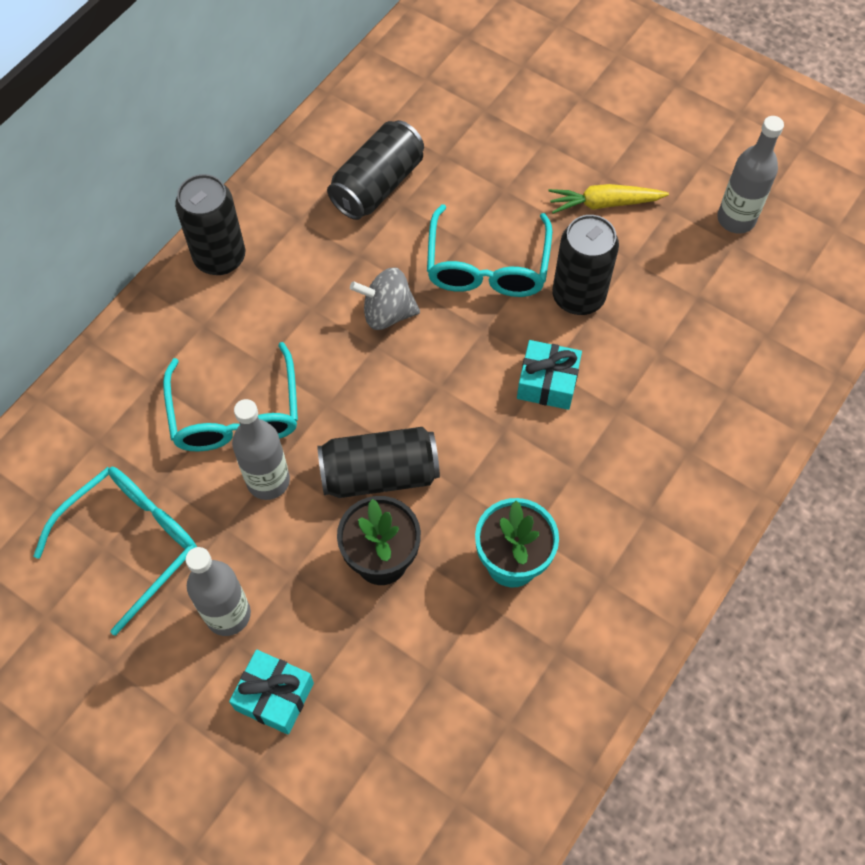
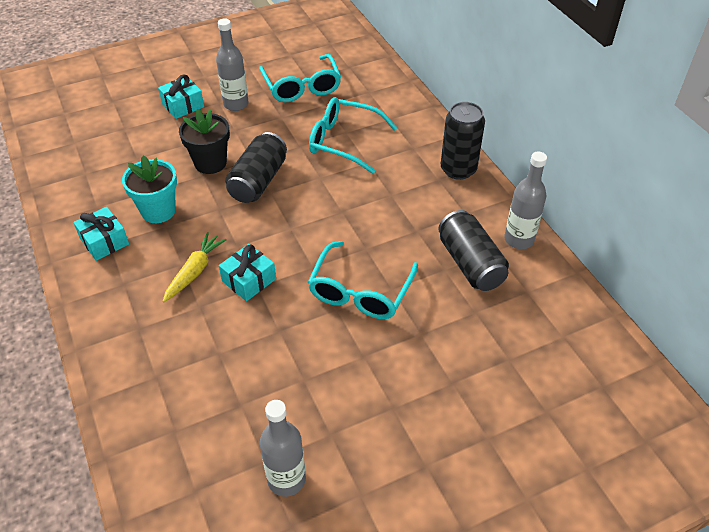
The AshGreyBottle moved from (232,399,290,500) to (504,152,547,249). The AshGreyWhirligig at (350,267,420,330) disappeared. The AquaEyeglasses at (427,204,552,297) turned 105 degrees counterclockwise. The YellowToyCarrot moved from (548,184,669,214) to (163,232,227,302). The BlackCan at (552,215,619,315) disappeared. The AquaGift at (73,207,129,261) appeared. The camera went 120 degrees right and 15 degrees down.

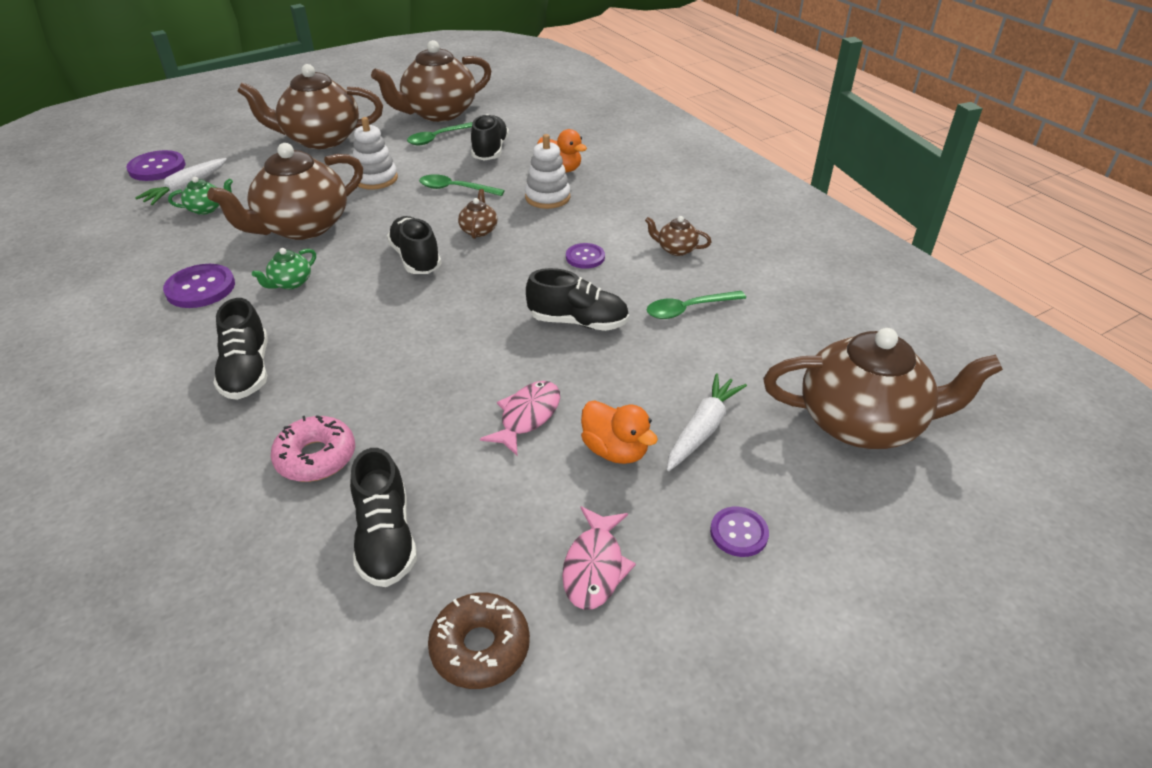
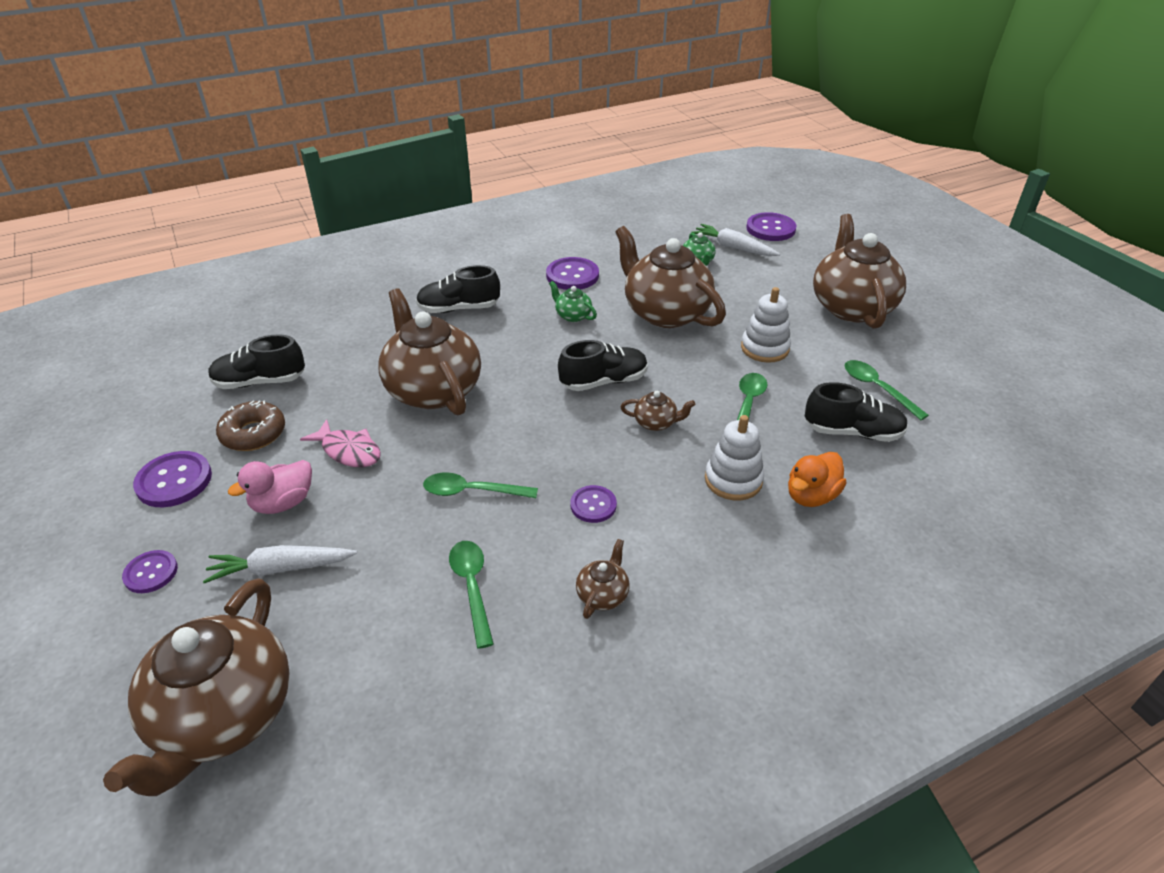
The PinkDonut at (271,415,355,482) disappeared. The BrownChinaTeapot moved from (371,40,491,122) to (378,288,481,415). The BrownDonut moved from (428,593,530,689) to (216,400,285,451). The BlackShoe at (526,268,629,331) was replaced by the EmeraldTablespoon at (423,472,538,498). The PinkToyFish at (562,506,636,610) was replaced by the PurpleSewingButton at (133,451,212,507). The OrangeDuck at (581,401,658,464) became the PinkDuck at (228,460,312,514). The SnowWhiteToyCarrot at (667,373,747,471) turned 135 degrees clockwise. The camera went 95 degrees right and 0 degrees up.

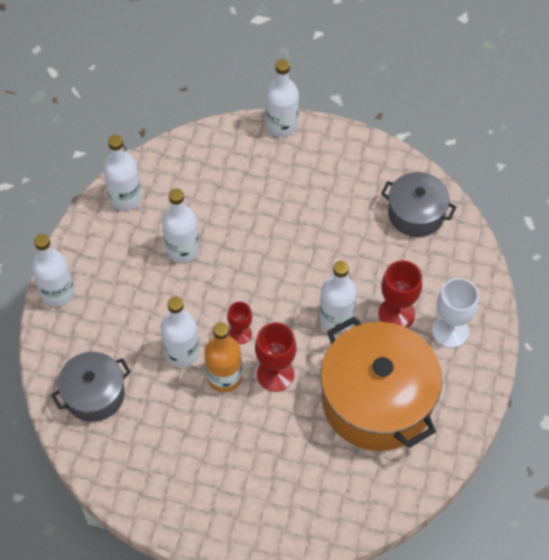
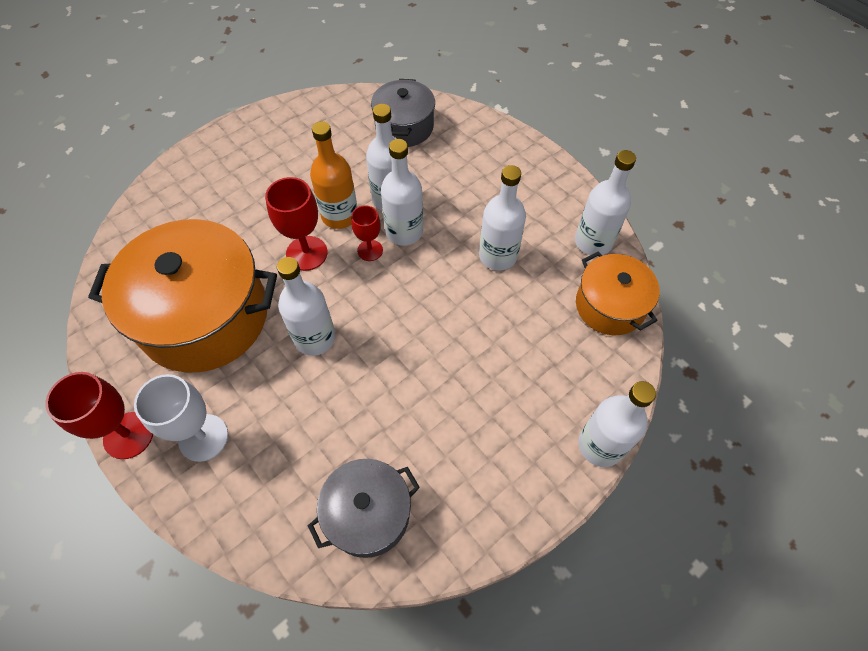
The SnowWhiteBottle moved from (32,234,74,307) to (381,139,423,246). The CrimsonGoblet moved from (379,260,422,328) to (45,372,153,459). The OrangePot at (576,252,660,335) appeared. The camera went 125 degrees right and 0 degrees up.

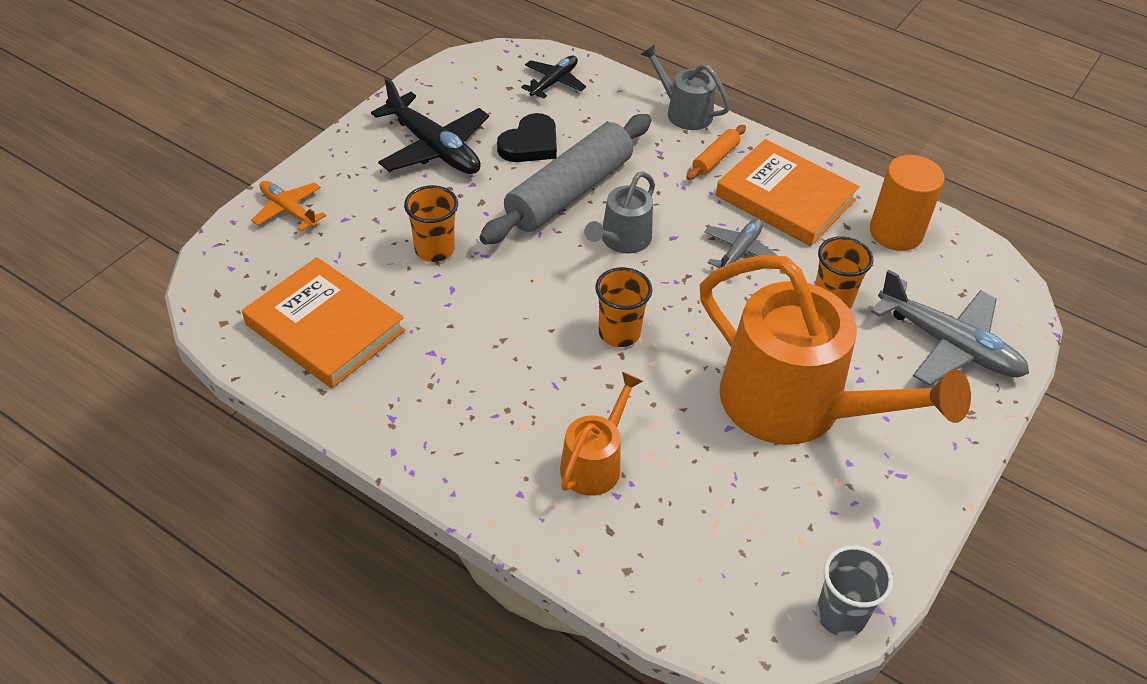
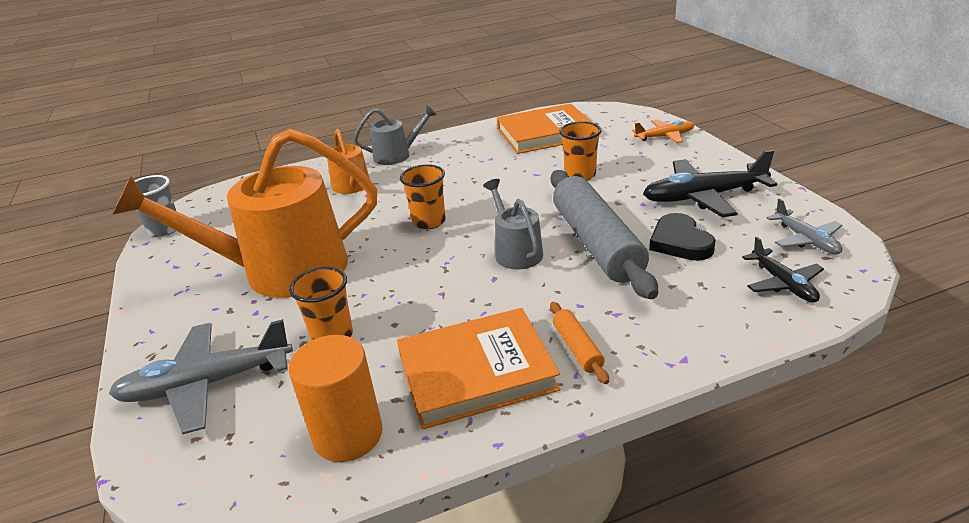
The AshGreySprinklingCan moved from (640,44,730,130) to (353,105,437,165). The AshGreyToyPlane moved from (704,218,778,268) to (767,198,842,254). The camera went 130 degrees right and 15 degrees down.

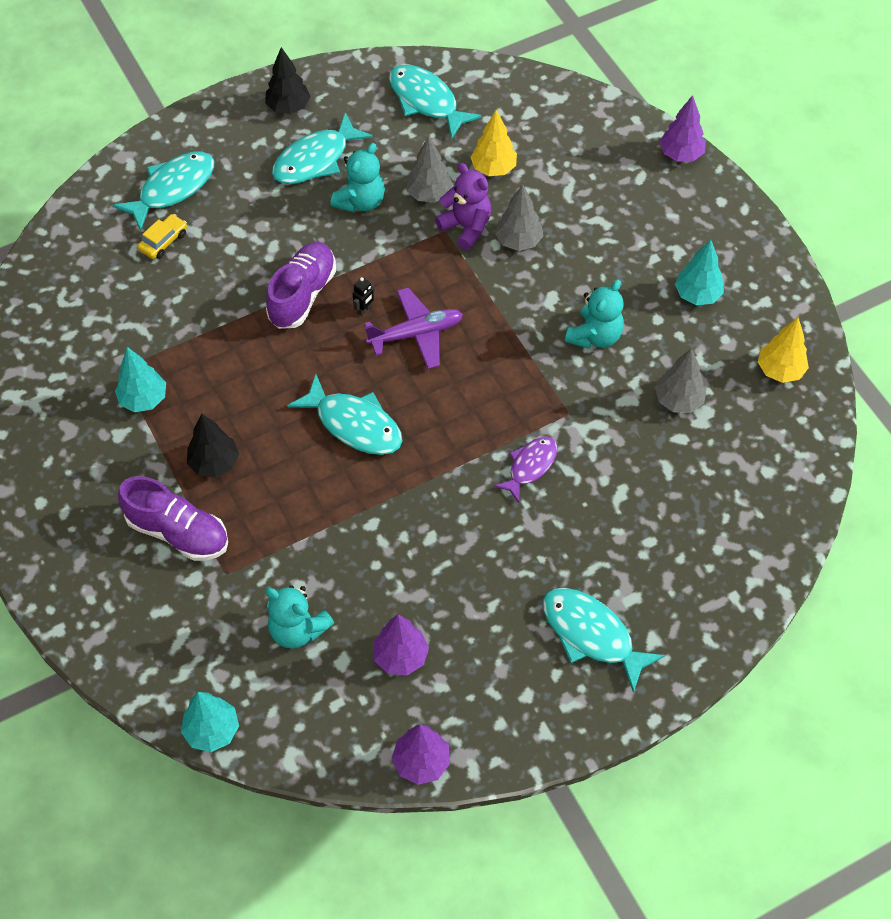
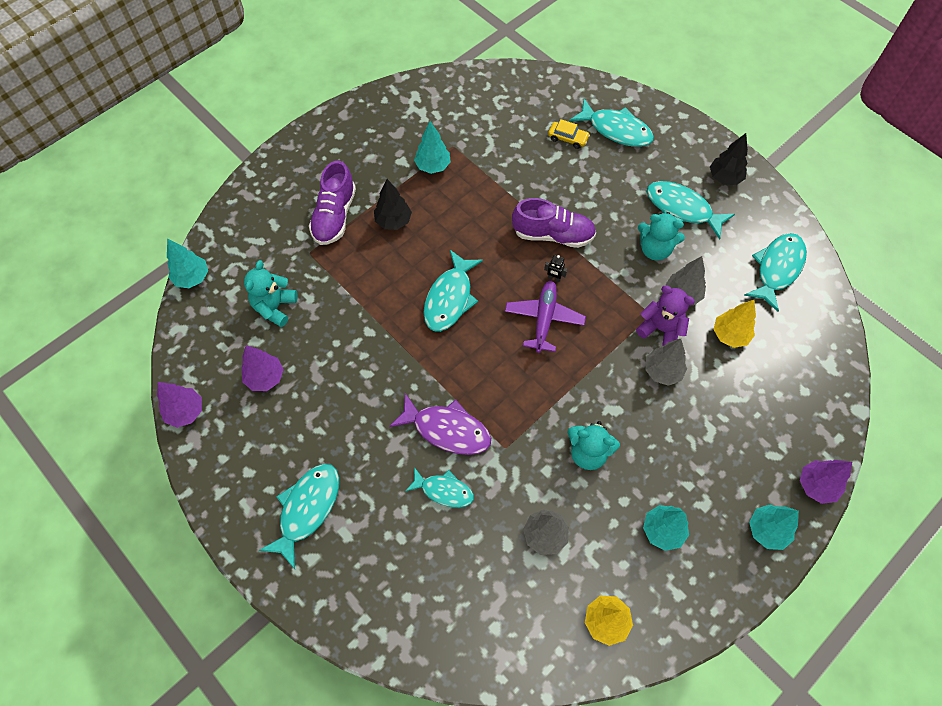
The PurpleToyPlane at (364,288,463,369) turned 135 degrees counterclockwise. The PurpleTeddyBear at (435,163,491,250) turned 90 degrees counterclockwise. The PurpleToyFish at (494,436,558,503) changed to 1.55 times the size. The AquaToyFish at (405,467,474,508) appeared. The AquaTree at (749,504,799,550) appeared. The camera went 75 degrees right and 5 degrees up.

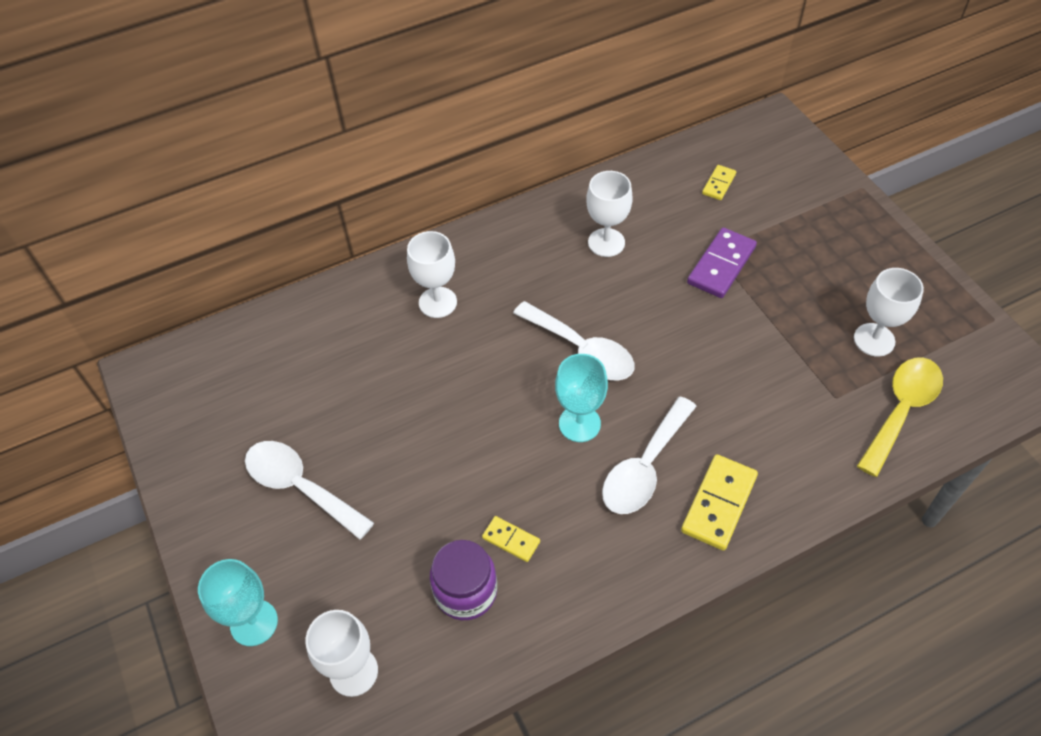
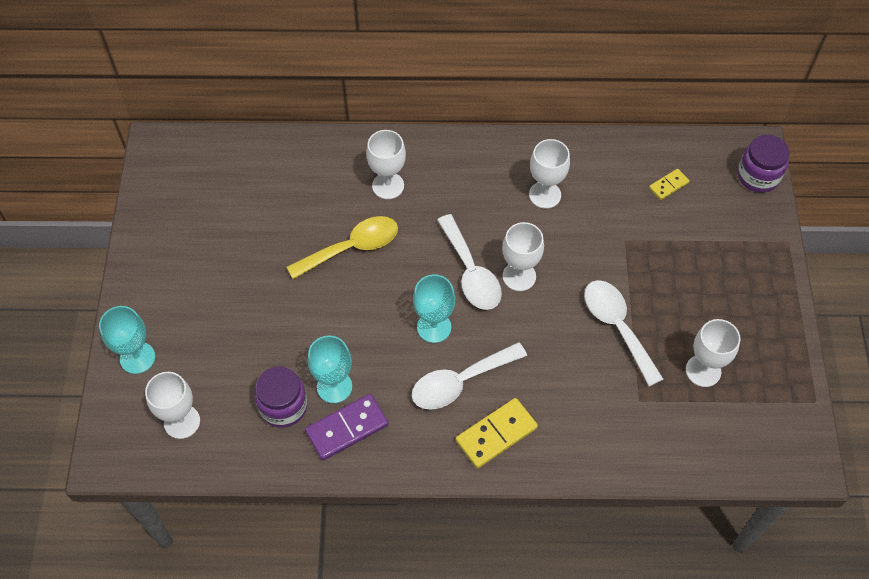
The SnowWhiteTablespoon moved from (245,441,374,540) to (584,280,663,386). The YellowDominoPiece at (482,516,540,562) was replaced by the AquaGoblet at (308,336,352,403). The PurpleDominoPiece moved from (687,228,757,298) to (305,394,388,461). The YellowTablespoon moved from (857,358,943,477) to (287,216,398,279). The SnowWhiteGoblet at (502,222,544,291) appeared. The PurplePreserveJar at (738,135,790,193) appeared. The camera went 25 degrees right and 5 degrees up.

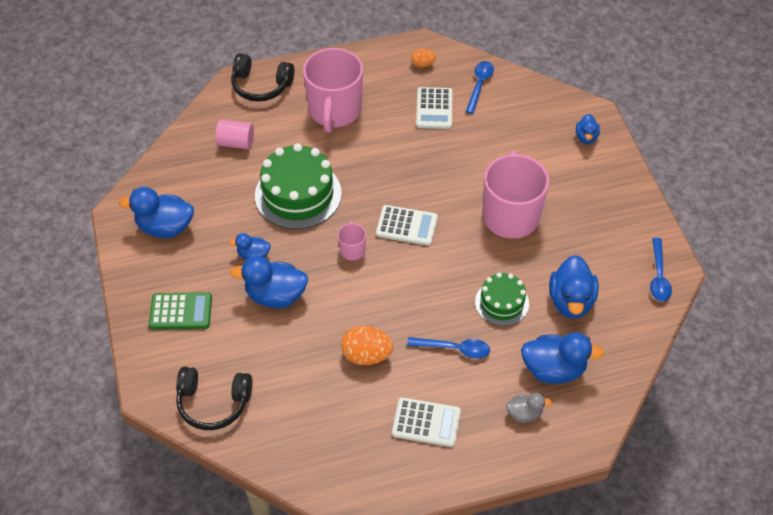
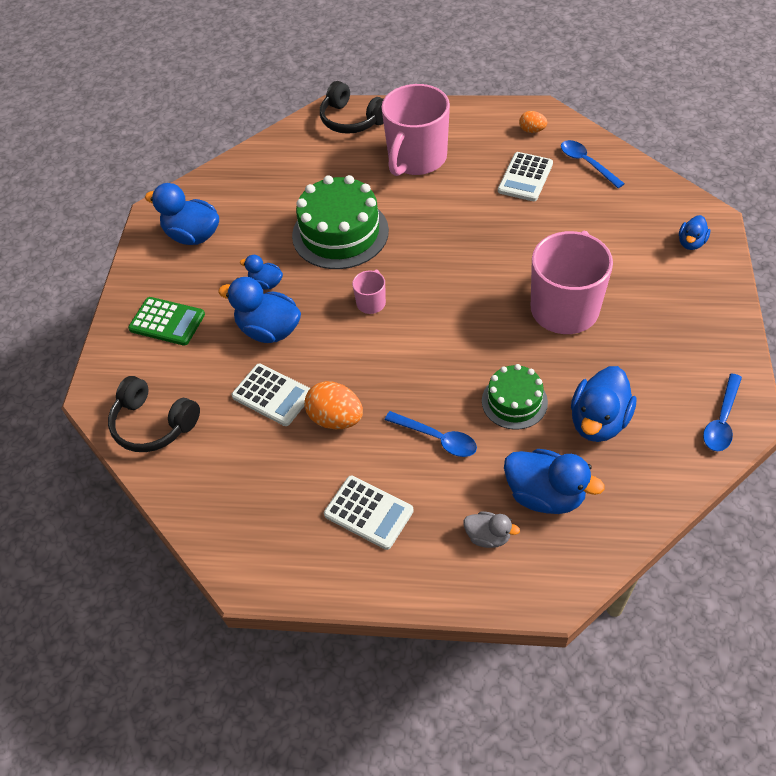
The PinkCylinder at (215,120,254,149) disappeared. The SnowWhiteCalculator moved from (376,205,438,246) to (231,363,310,426). The BlueTablespoon at (465,61,494,114) turned 75 degrees counterclockwise. The camera went 25 degrees right and 0 degrees up.

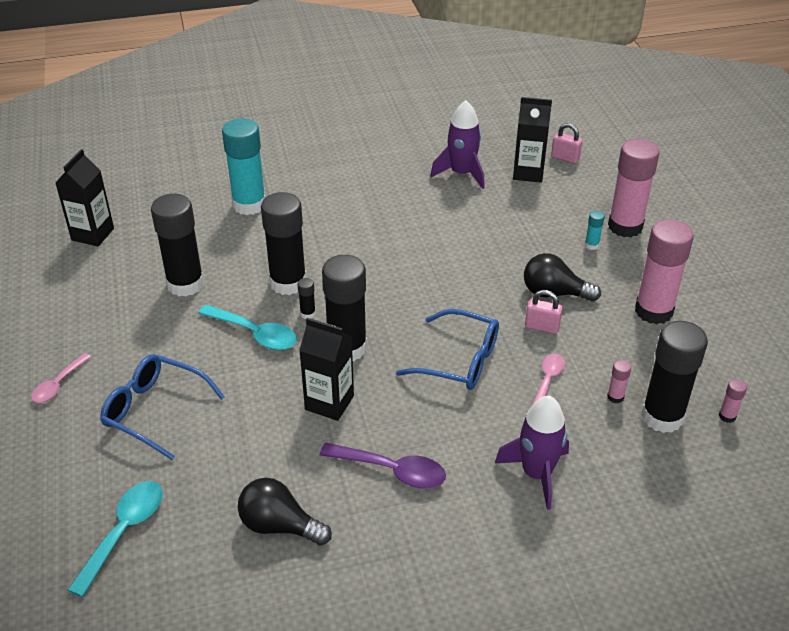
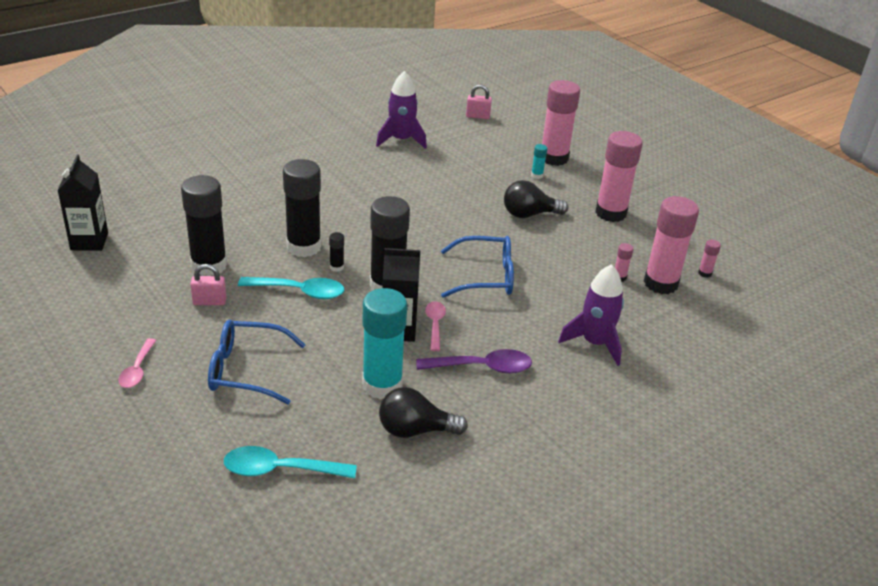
The AquaTablespoon at (68,481,163,597) turned 90 degrees counterclockwise. The AquaGlueStick moved from (222,118,265,215) to (362,288,407,400). The BlackMilkCarton at (513,97,552,183) disappeared. The PinkPadlock moved from (525,290,563,334) to (190,264,226,305). The PinkTablespoon moved from (531,354,565,407) to (425,301,446,351). The BlackGlueStick at (641,321,708,433) became the PinkGlueStick at (644,196,699,294). The camera went 25 degrees left and 5 degrees down.

